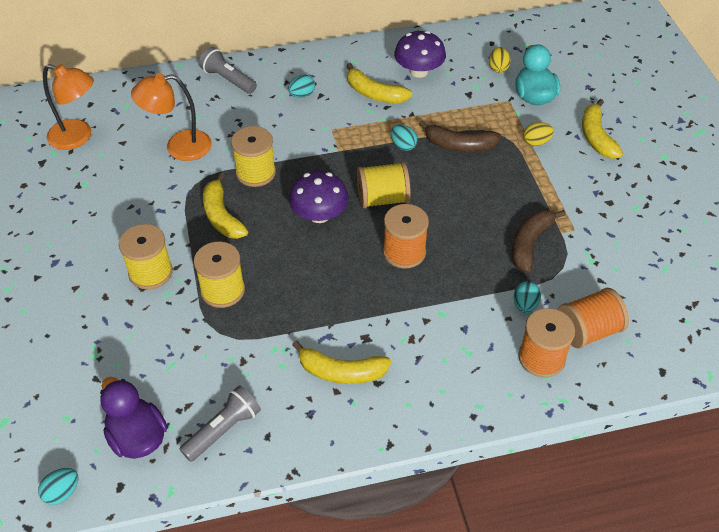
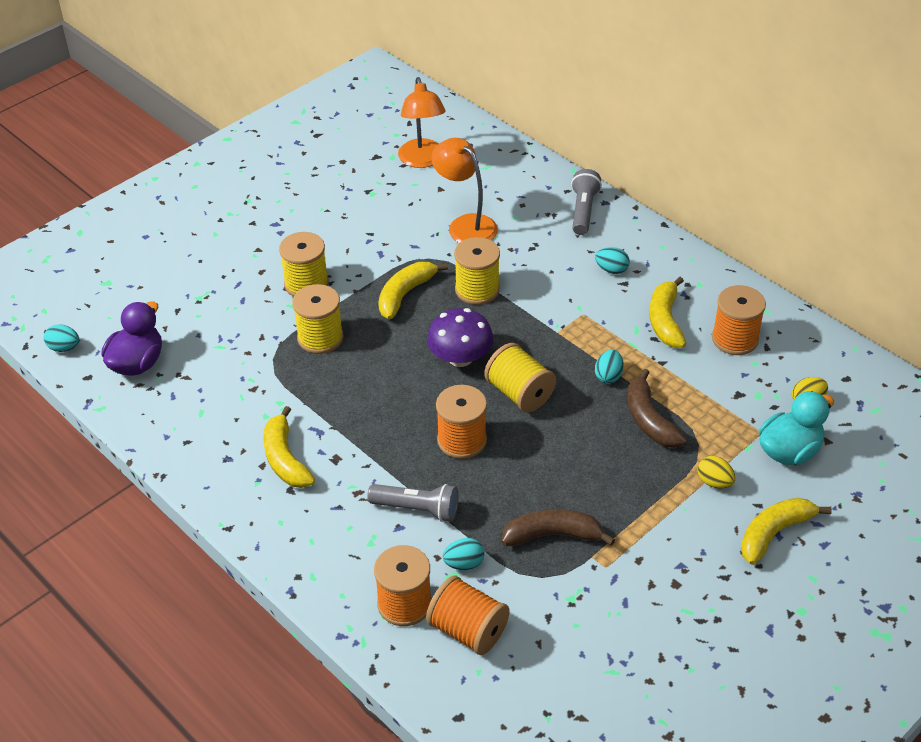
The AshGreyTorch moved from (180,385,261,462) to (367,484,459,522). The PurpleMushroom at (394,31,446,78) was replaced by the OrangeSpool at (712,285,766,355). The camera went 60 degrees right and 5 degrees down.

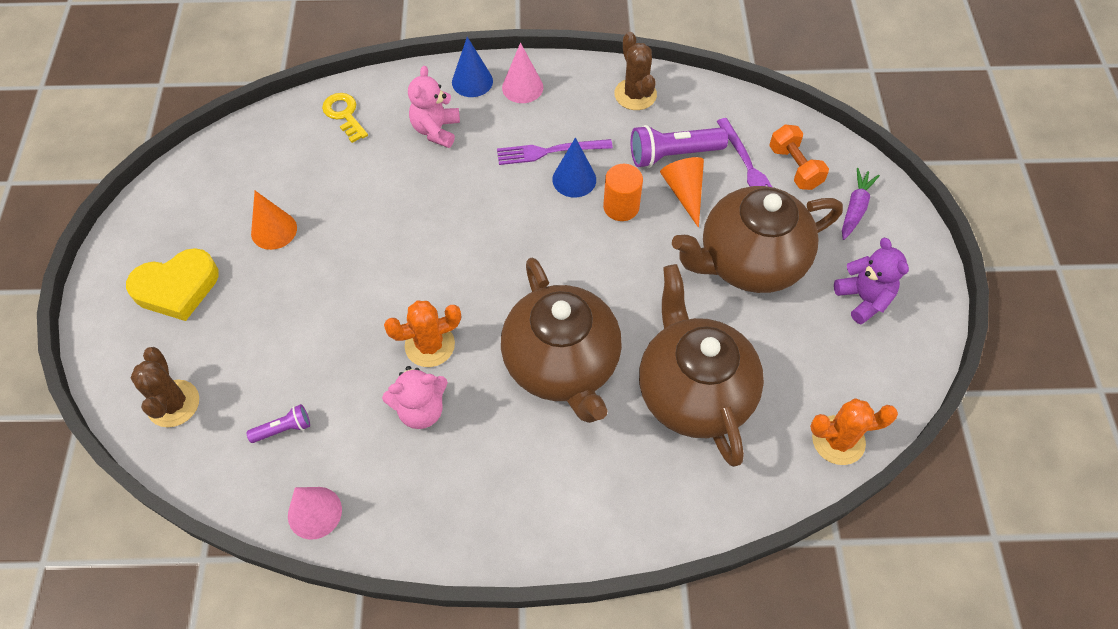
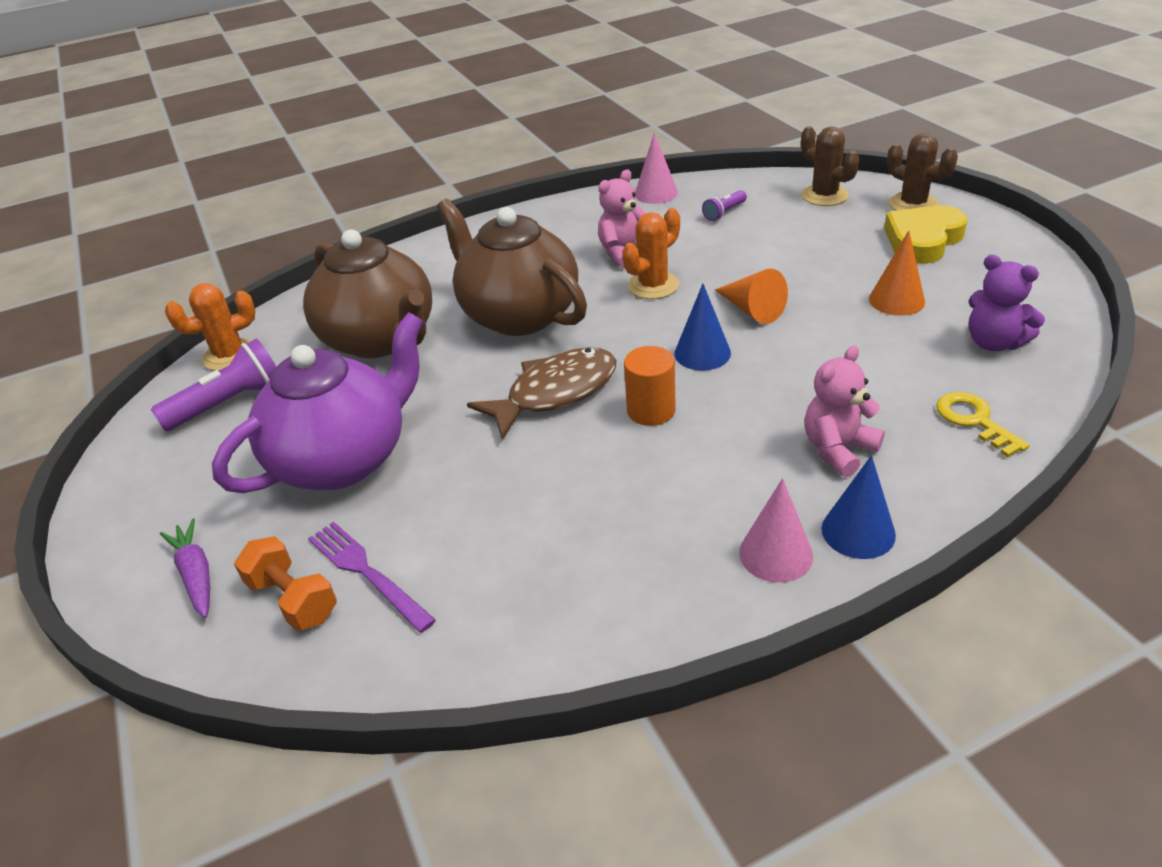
The YellowKey at (322,93,368,143) turned 150 degrees counterclockwise. The PinkTeddyBear at (408,66,460,148) turned 120 degrees counterclockwise. The PurpleDinnerFork at (497,139,613,165) disappeared. The BlueSolidCone moved from (552,138,596,197) to (674,284,731,371). The OrangeCylinder moved from (603,164,643,221) to (624,346,676,426). The BrownPricklyPlant moved from (614,32,657,110) to (887,133,958,211). The PurpleTorch moved from (631,125,728,168) to (151,338,276,431). The OrangeSolidCone moved from (660,157,704,228) to (715,269,788,324). The BrownChinaTeapot at (672,186,843,293) became the PurpleChinaTeapot at (212,312,423,493). The PurpleTeddyBear moved from (834,238,909,324) to (969,255,1045,351). The PurpleToyCarrot at (842,168,880,240) turned 150 degrees clockwise. The BrownToyFish at (467,347,616,440) appeared. The camera went 160 degrees right and 20 degrees down.

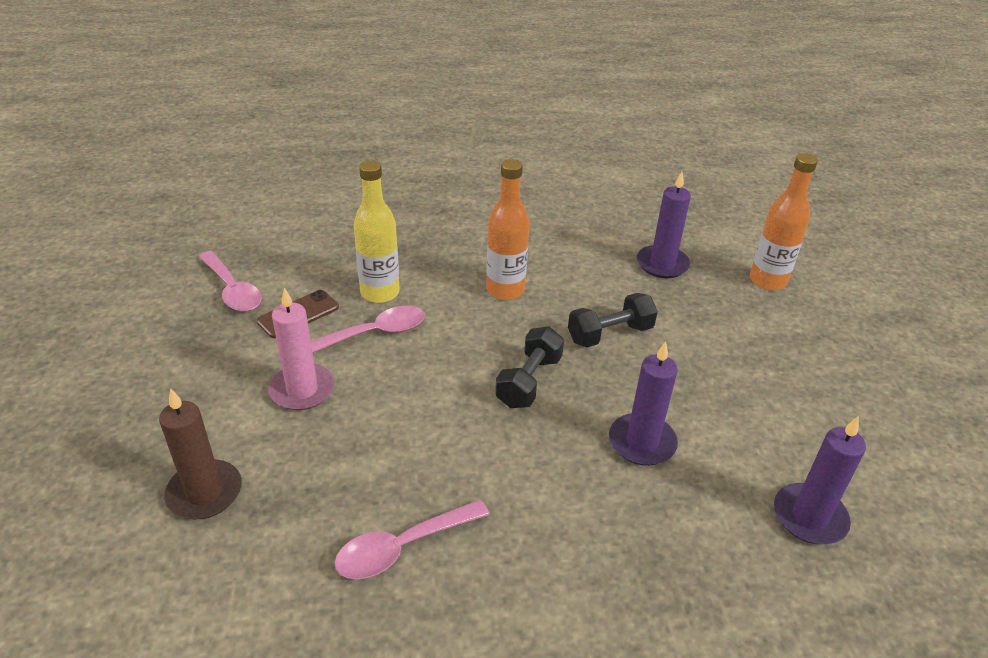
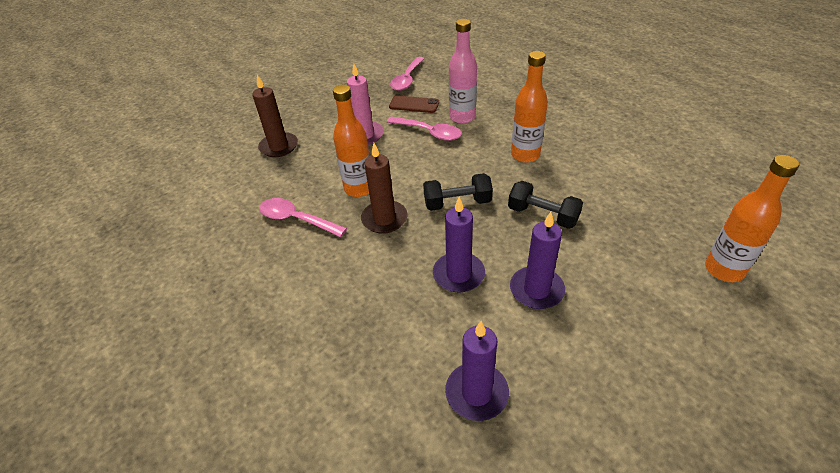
The YellowBottle at (354,160,400,303) became the PinkBottle at (449,19,477,124). The PurpleWaxCandle moved from (637,172,691,278) to (510,212,565,309). The OrangeBottle at (333,85,370,197) appeared. The BrownWaxCandle at (361,143,407,234) appeared. The camera went 60 degrees right and 5 degrees up.

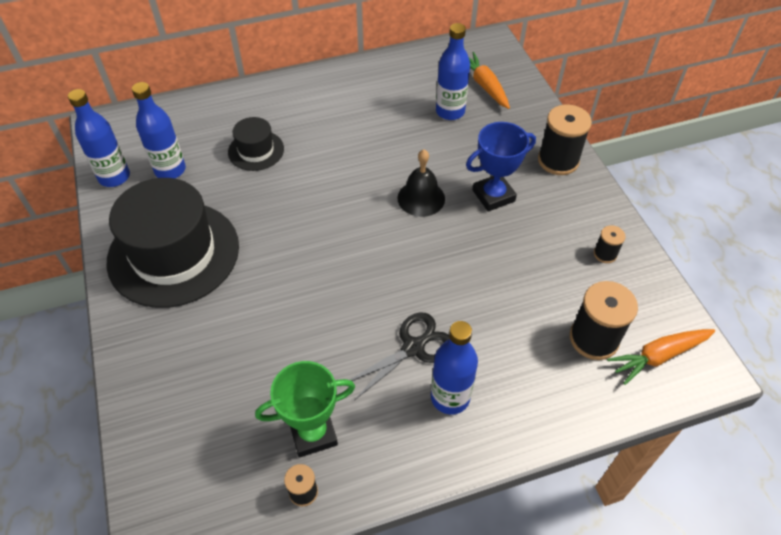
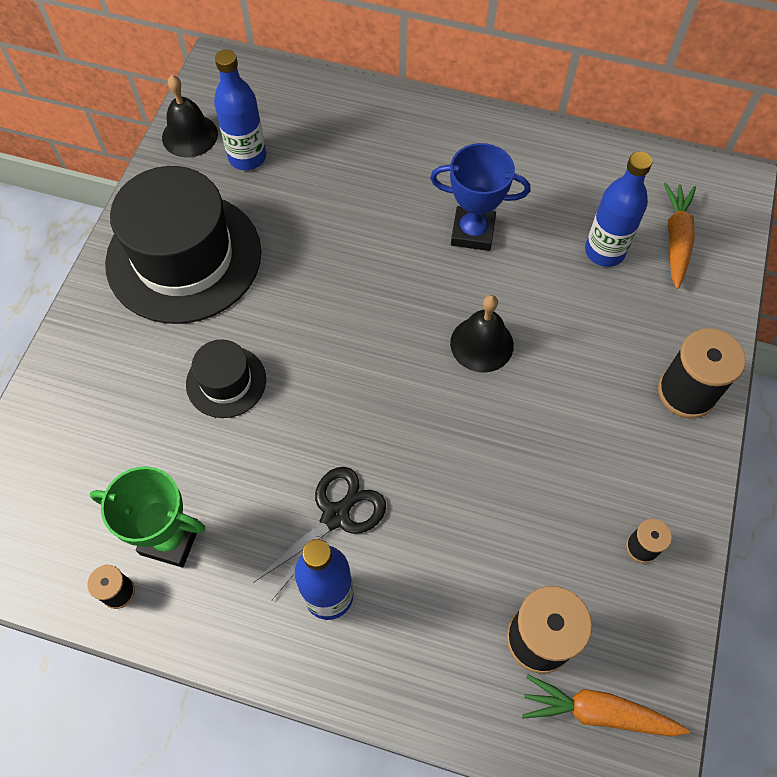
The BlueBottle at (68,89,130,187) was replaced by the BlackHandBell at (162,75,218,158). The BlackHat moved from (228,117,284,171) to (186,339,266,418). The BlackShears at (350,312,450,401) turned 45 degrees counterclockwise. The BluePrizeCup moved from (466,122,536,212) to (430,143,530,251). The camera went 35 degrees right and 10 degrees up.

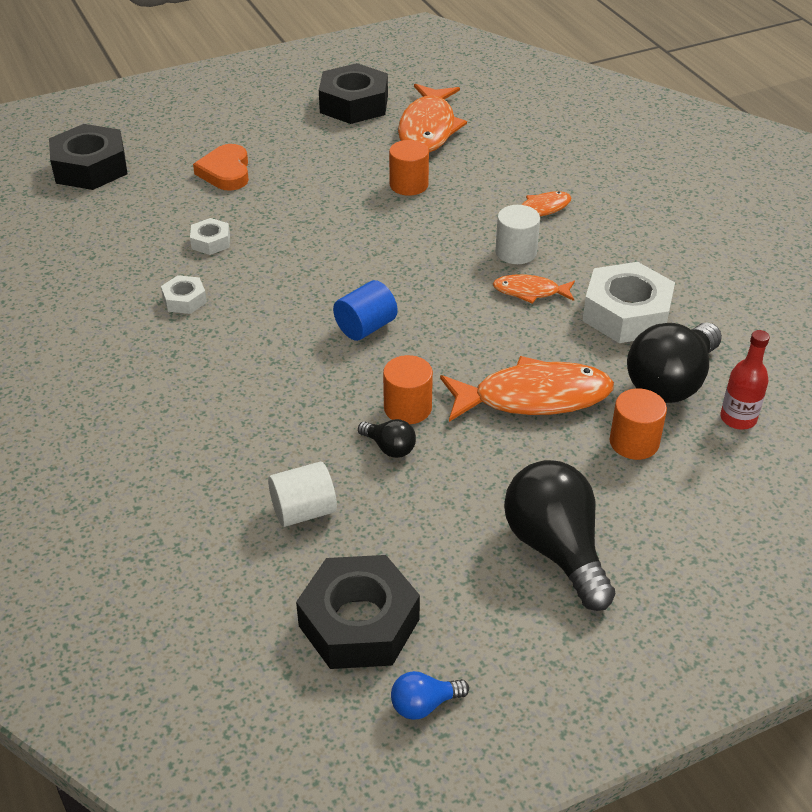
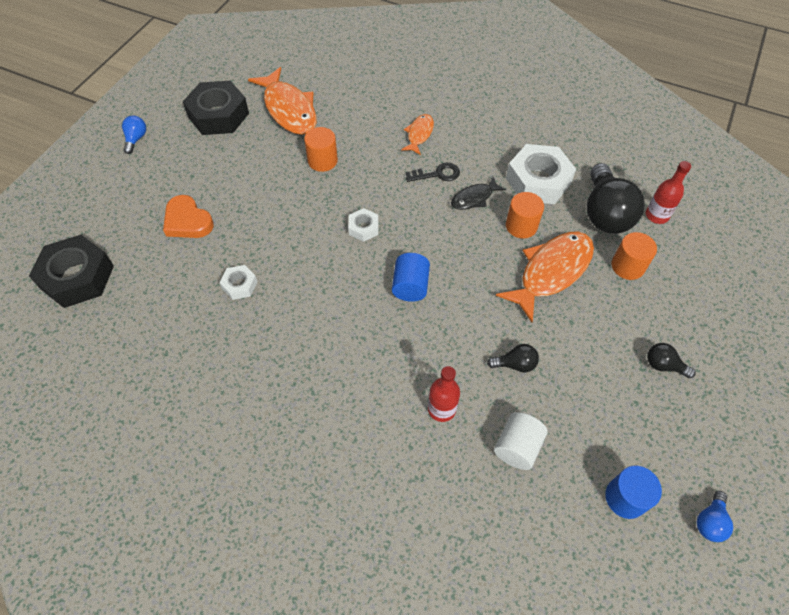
The SnowWhiteHexagonNut moved from (161,275,207,314) to (348,208,378,242). The BlackHexagonNut at (296,555,420,669) was replaced by the BlueCylinder at (605,466,662,519). The OrangeCylinder moved from (383,355,433,424) to (506,192,544,238). The OrangeToyFish at (493,274,575,304) became the BlackToyFish at (451,177,506,210). The SnowWhiteCylinder at (495,205,540,264) was replaced by the BlackKey at (406,163,460,182). The BlackLightbulb at (504,460,615,611) changed to 0.46 times the size. The BlueLightbulb at (122,116,146,154) appeared. The CrimsonBottle at (428,366,460,422) appeared. The camera went 40 degrees left and 15 degrees up.

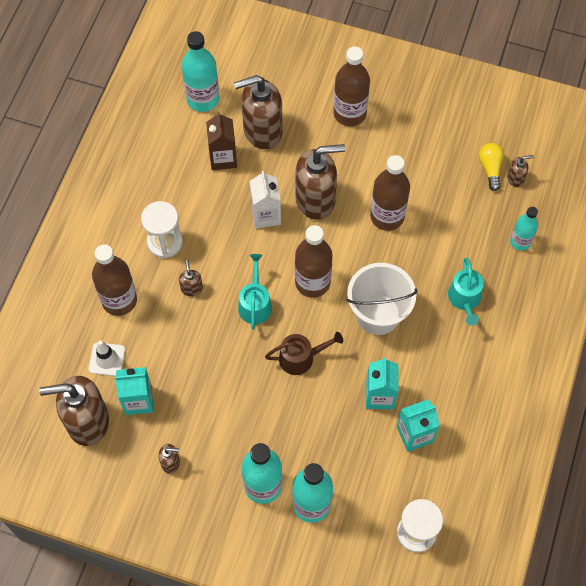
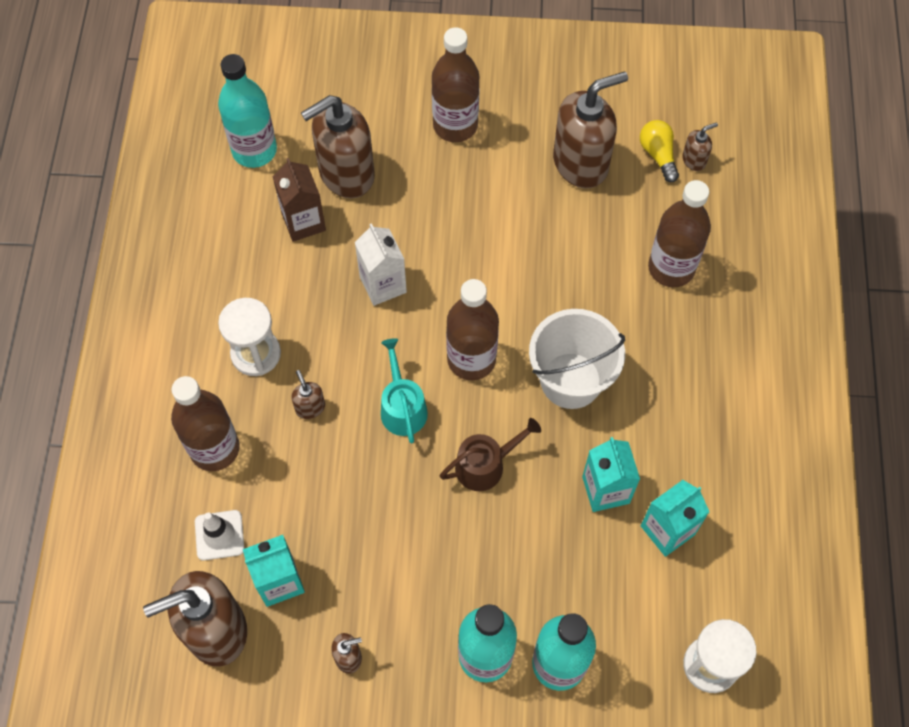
The BrownSoapDispenser moved from (295,144,345,220) to (553,72,628,188). The BrownBottle moved from (370,155,410,231) to (648,180,711,287). The AquaSprinklingCan at (448,258,484,326) disappeared. The AquaBottle at (510,207,538,251) disappeared. The camera went 15 degrees left and 0 degrees up.

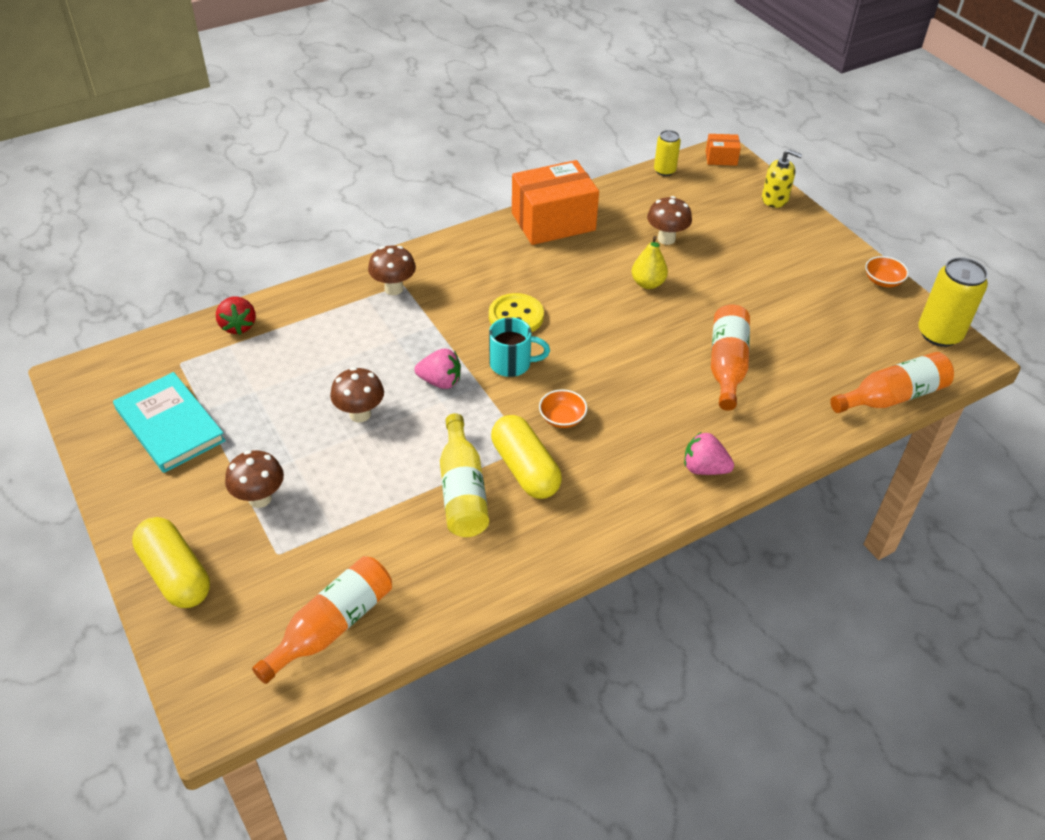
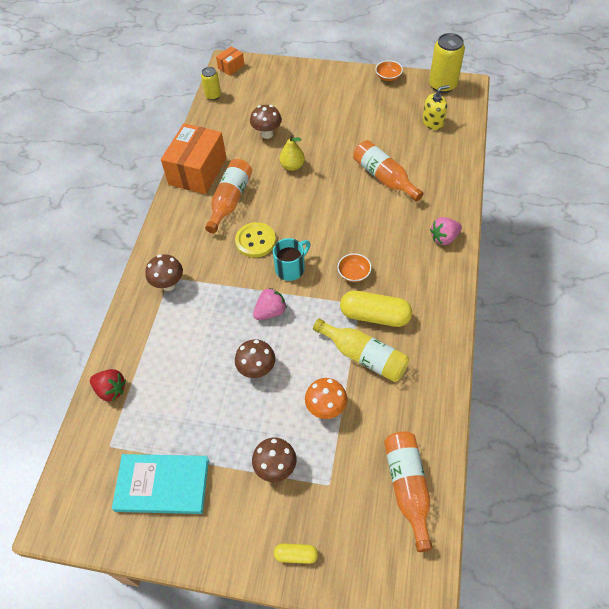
The YellowPill at (132,517,210,608) changed to 0.51 times the size. The YellowSoapDispenser moved from (762,149,802,208) to (422,85,449,130). The OrangeBottle moved from (830,352,954,413) to (205,159,252,233). The OrangeMushroom at (305,378,347,419) appeared. The camera went 45 degrees left and 10 degrees up.

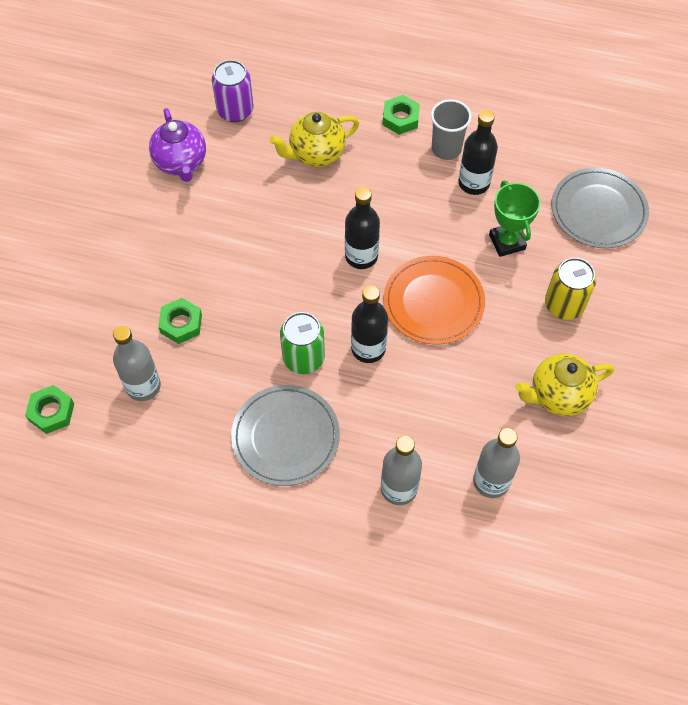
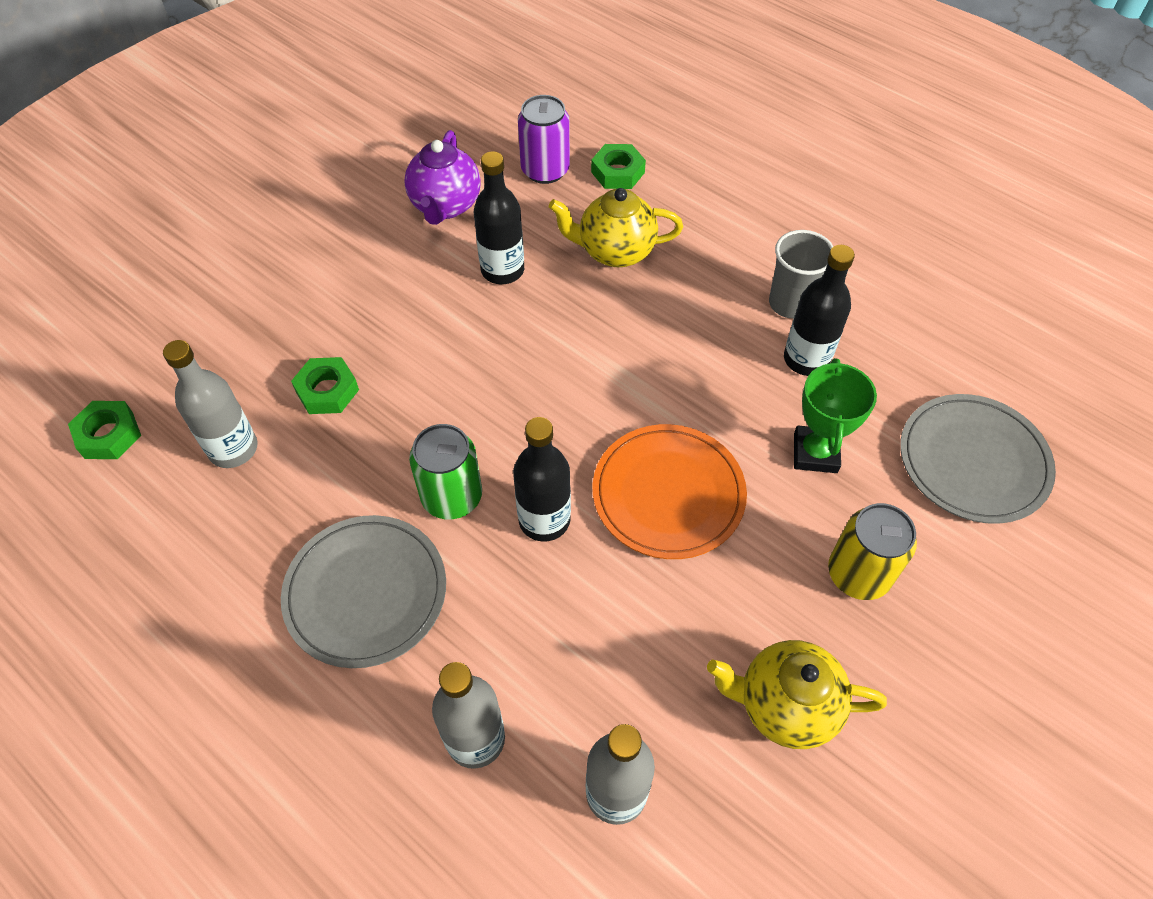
The BlackBottle moved from (345,187,380,269) to (474,151,524,284). The EmeraldHexagonNut moved from (383,95,420,135) to (591,144,646,189). The camera went 25 degrees right and 5 degrees down.

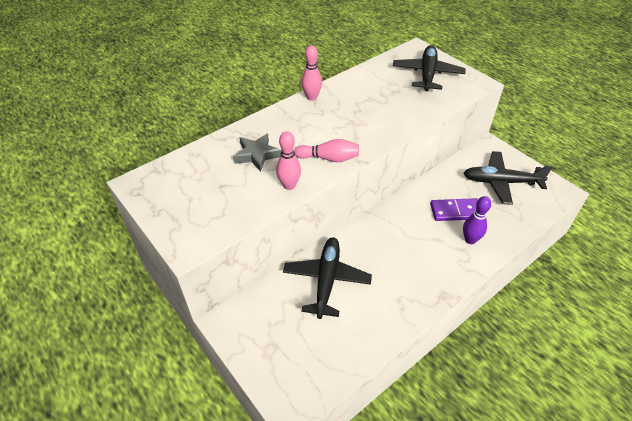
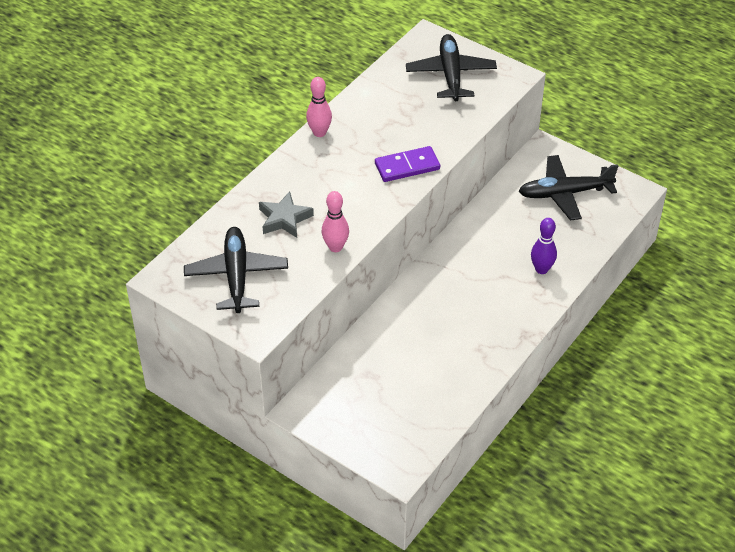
The BlackToyPlane moved from (283,237,372,319) to (184,227,288,313). The PinkTenpin at (294,139,359,162) disappeared. The PurpleDominoPiece moved from (430,198,478,221) to (375,146,440,182). The camera went 15 degrees left and 0 degrees up.

